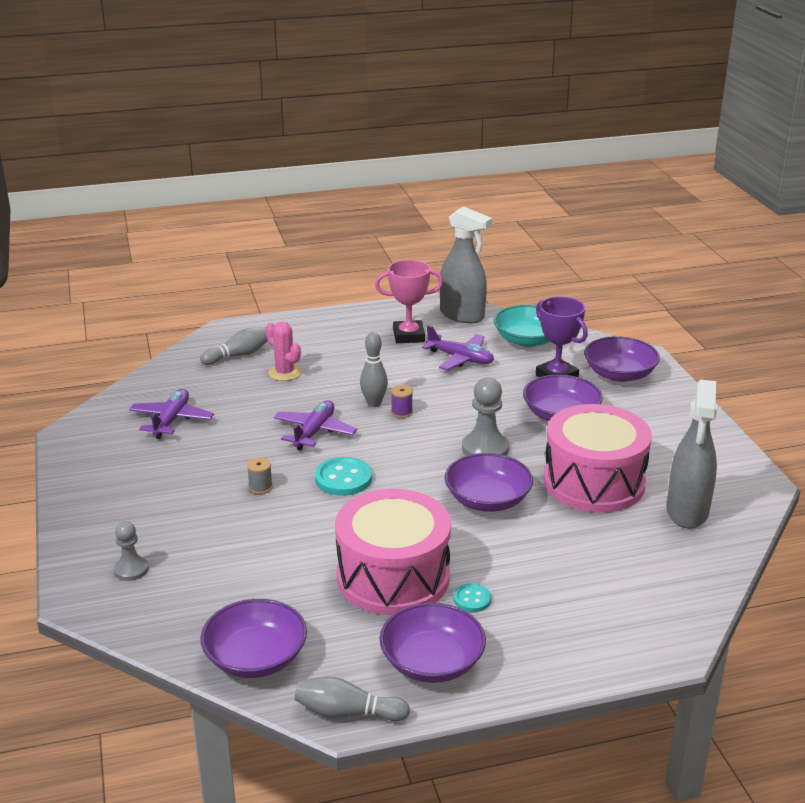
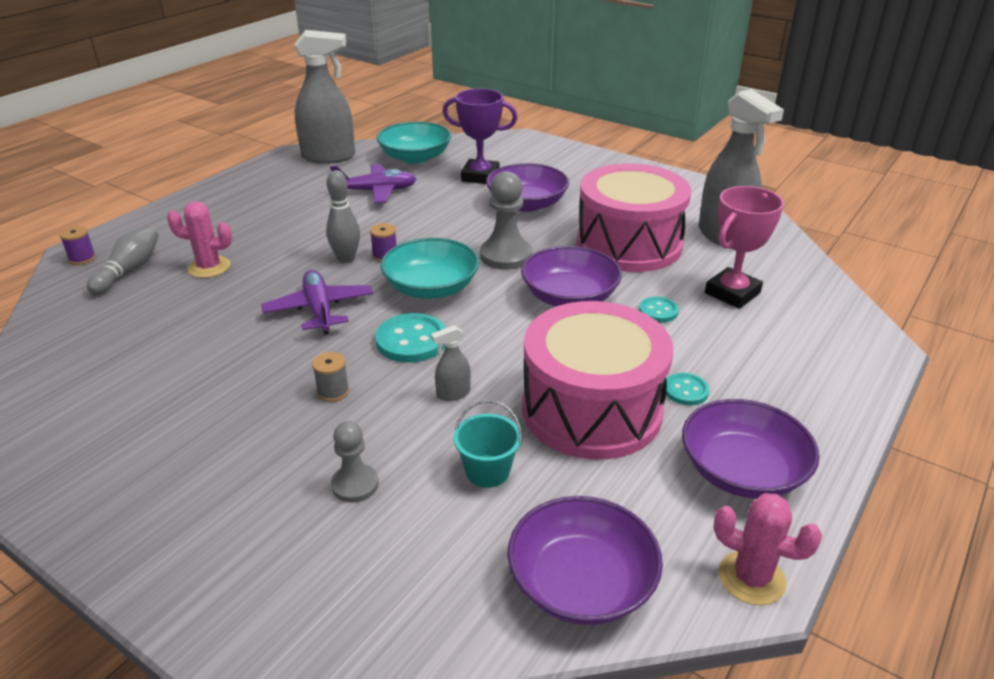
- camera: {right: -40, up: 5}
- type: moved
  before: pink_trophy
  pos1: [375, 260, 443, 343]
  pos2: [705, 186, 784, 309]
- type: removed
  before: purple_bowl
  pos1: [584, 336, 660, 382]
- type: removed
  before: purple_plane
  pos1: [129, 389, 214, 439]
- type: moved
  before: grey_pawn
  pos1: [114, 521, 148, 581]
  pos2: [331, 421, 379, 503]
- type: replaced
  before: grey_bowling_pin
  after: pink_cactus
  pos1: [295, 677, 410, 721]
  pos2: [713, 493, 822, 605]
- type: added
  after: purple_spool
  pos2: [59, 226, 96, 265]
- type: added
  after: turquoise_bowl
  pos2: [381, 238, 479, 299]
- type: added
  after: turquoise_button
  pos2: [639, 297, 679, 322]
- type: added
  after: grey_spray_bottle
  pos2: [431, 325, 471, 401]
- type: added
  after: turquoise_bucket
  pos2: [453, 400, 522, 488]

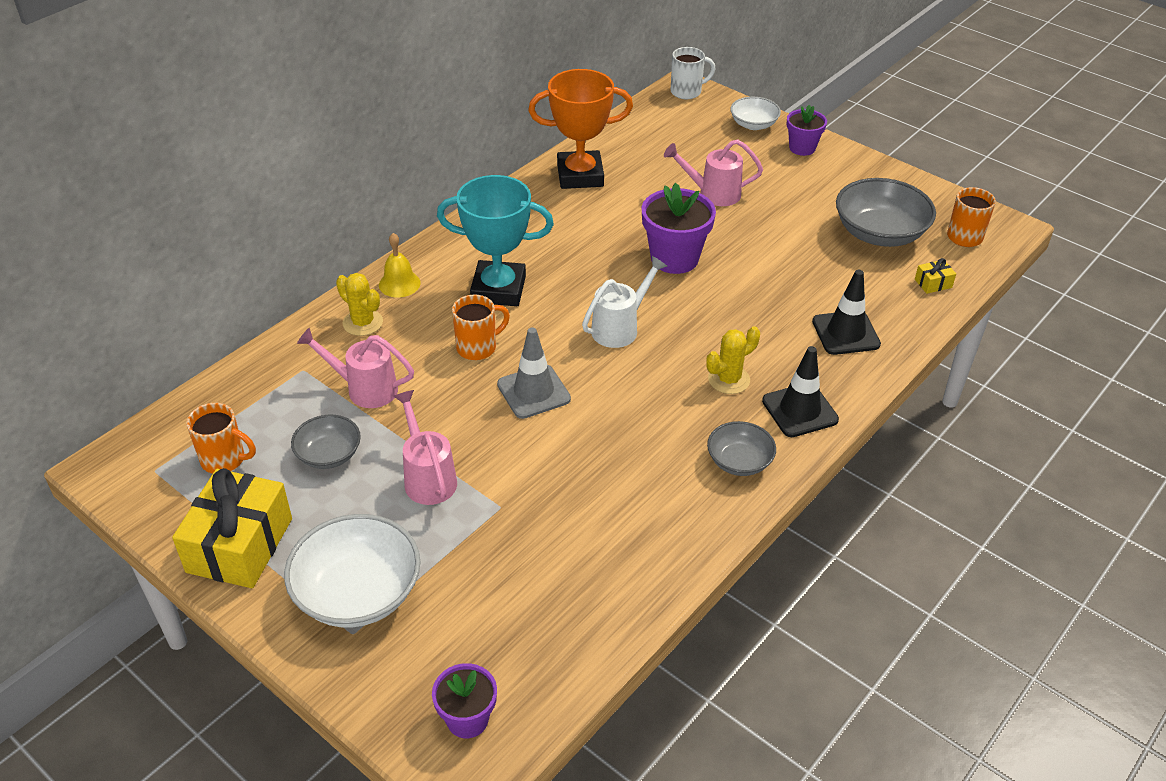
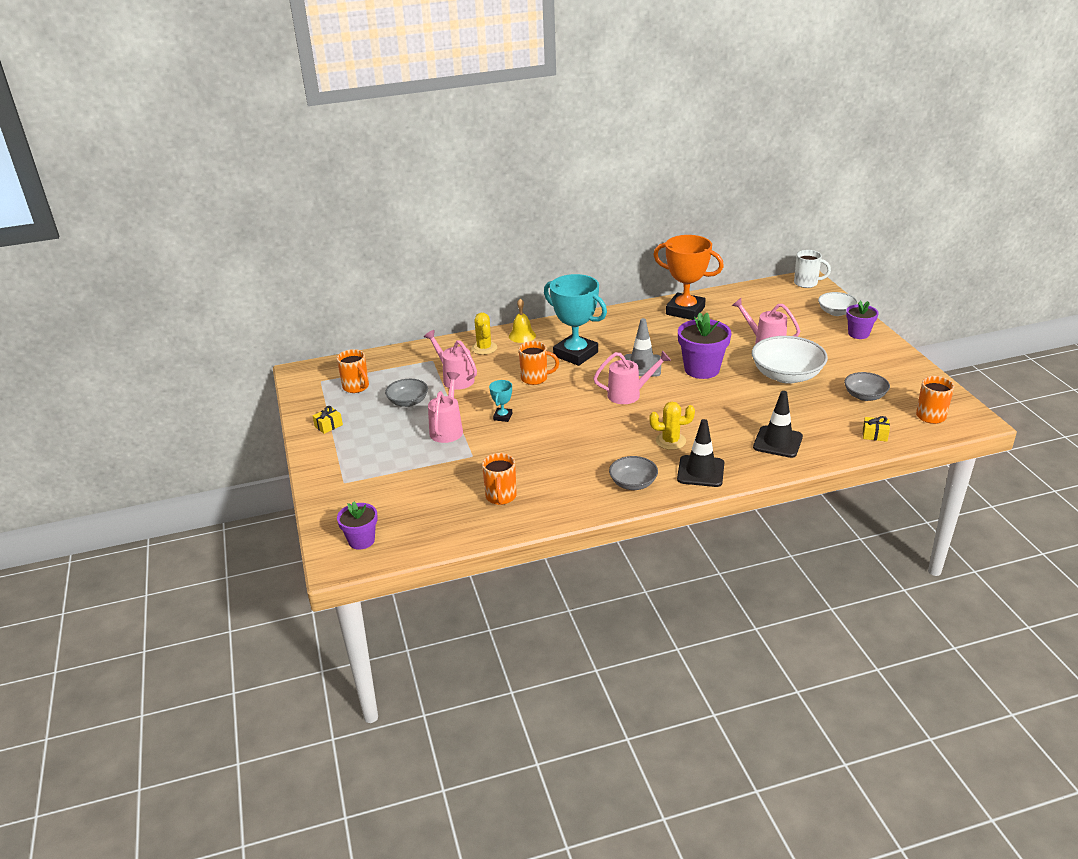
- camera: {right: 35, up: -10}
- type: resized
  before: grey_bowl
  pos1: [836, 178, 936, 247]
  pos2: [844, 372, 890, 401]
  scale: 0.57
- type: recoloured
  before: white_watering_can
  after: pink_watering_can
  pos1: [582, 256, 667, 348]
  pos2: [593, 351, 671, 404]
- type: moved
  before: grey_traffic_cone
  pos1: [497, 327, 571, 419]
  pos2: [624, 318, 661, 377]
- type: resized
  before: yellow_gift
  pos1: [172, 468, 292, 588]
  pos2: [313, 406, 343, 434]
  scale: 0.41
- type: moved
  before: white_bowl
  pos1: [284, 514, 420, 627]
  pos2: [752, 336, 828, 384]
- type: added
  after: turquoise_trophy
  pos2: [489, 380, 512, 422]
- type: added
  after: orange_mug
  pos2: [482, 453, 517, 505]

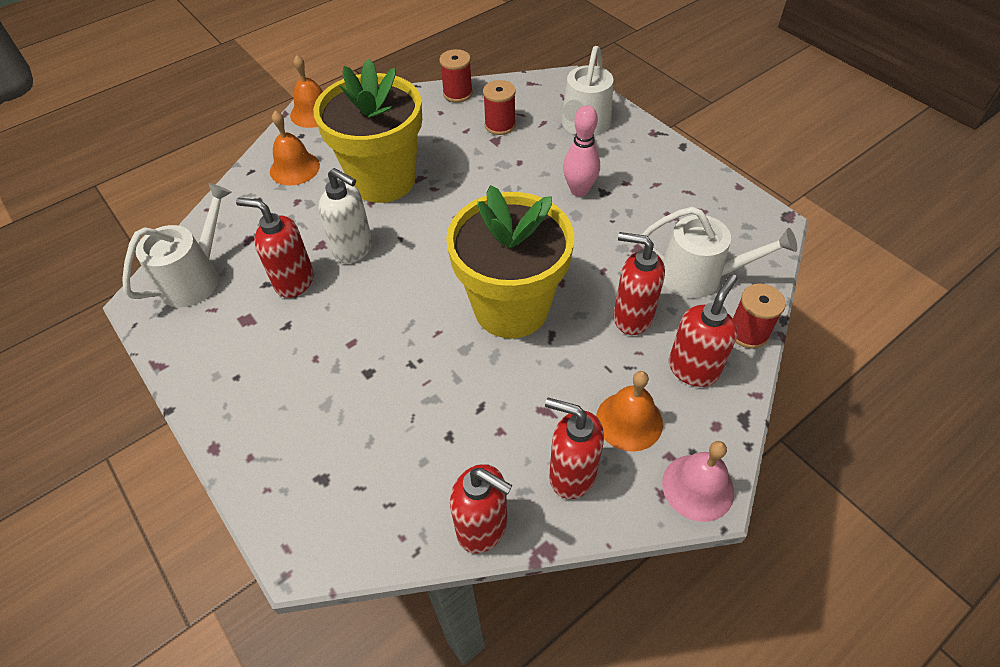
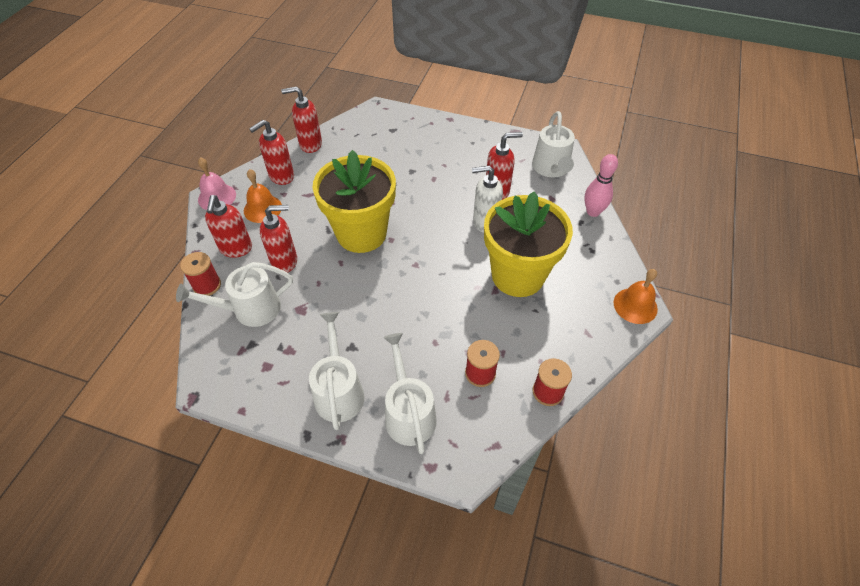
- camera: {right: 145, up: 0}
- type: moved
  before: pink_bowling_pin
  pos1: [563, 105, 600, 197]
  pos2: [584, 154, 618, 217]
- type: removed
  before: orange_bell
  pos1: [270, 111, 320, 186]
- type: turned
  before: red_soap_dispenser
  pos1: [545, 398, 604, 499]
  pos2: [249, 120, 294, 185]
  turn: 150
- type: added
  after: white_watering_can
  pos2: [309, 312, 364, 430]

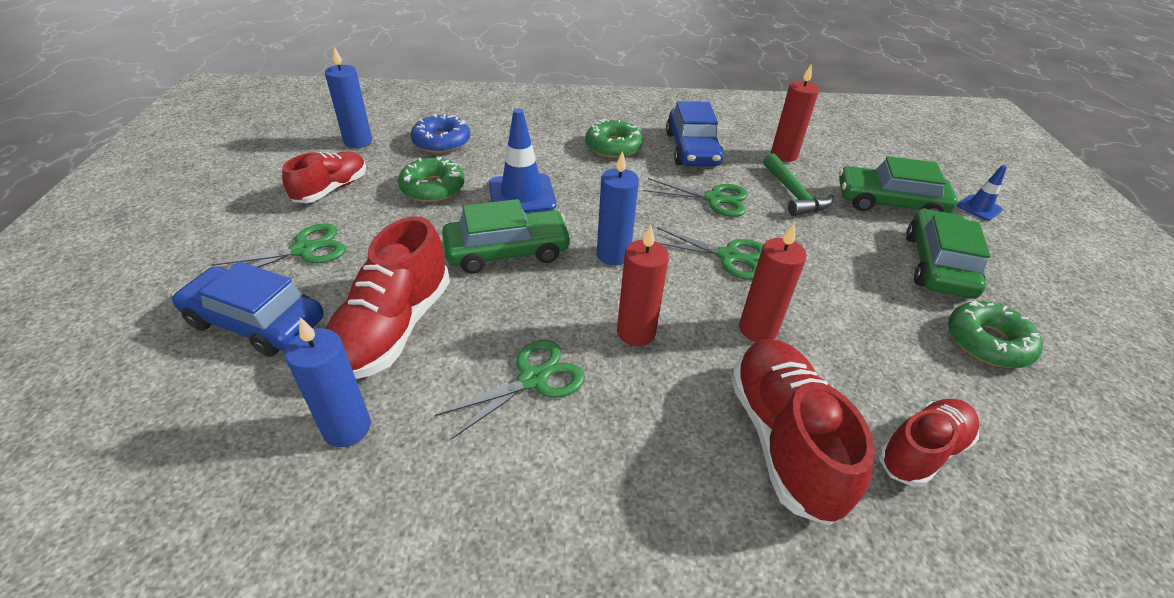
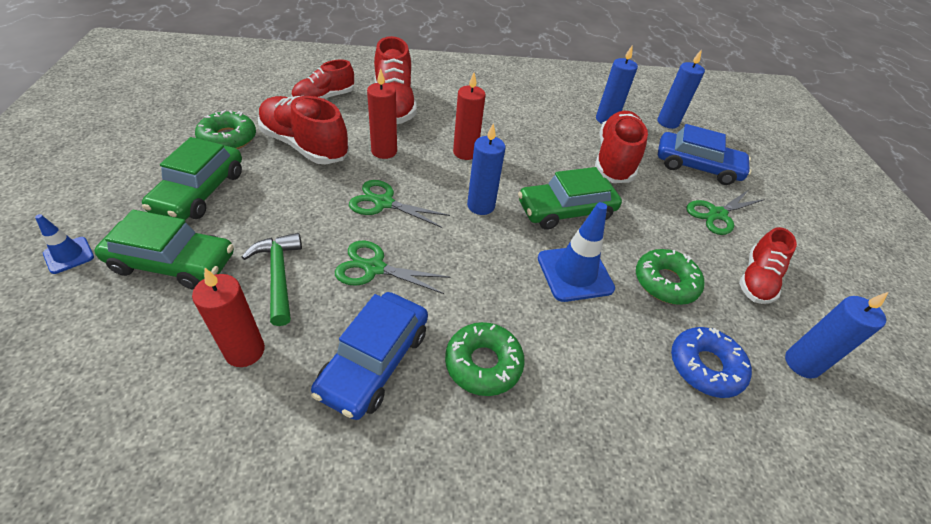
- camera: {right: 175, up: 5}
- type: turned
  before: blue_car
  pos1: [666, 101, 724, 166]
  pos2: [311, 292, 428, 420]
  turn: -150
- type: removed
  before: green_scissors
  pos1: [435, 339, 585, 439]
- type: added
  after: blue_candle
  pos2: [658, 49, 705, 129]
- type: added
  after: red_shoe
  pos2: [258, 96, 349, 164]

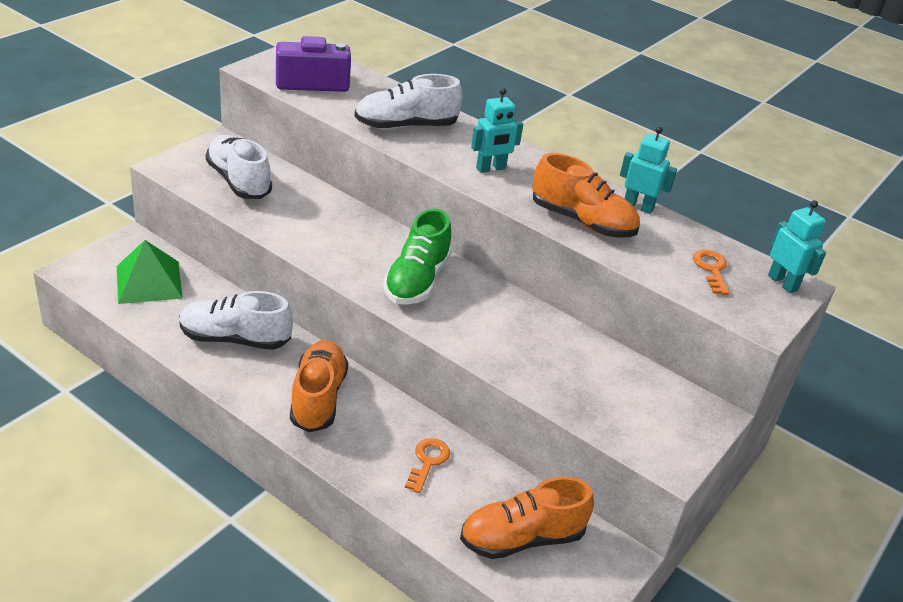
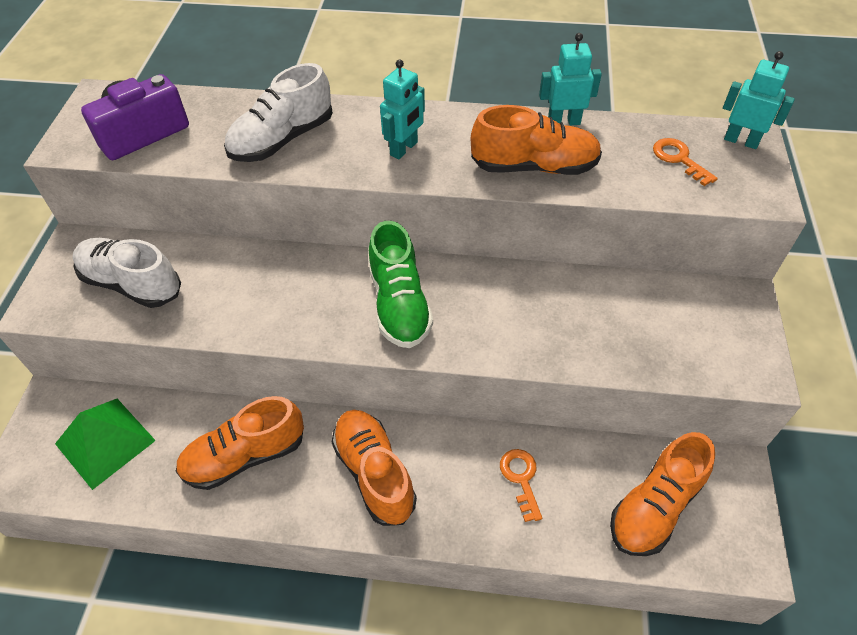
- camera: {right: -25, up: 15}
- type: recoloured
  before: white_shoe
  after: orange_shoe
  pos1: [179, 291, 293, 350]
  pos2: [175, 396, 304, 490]

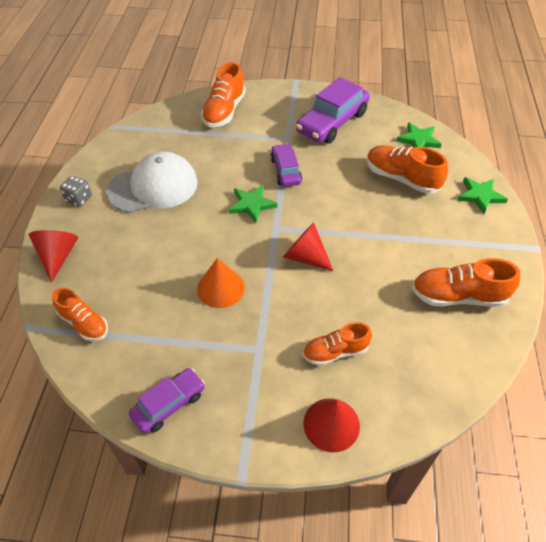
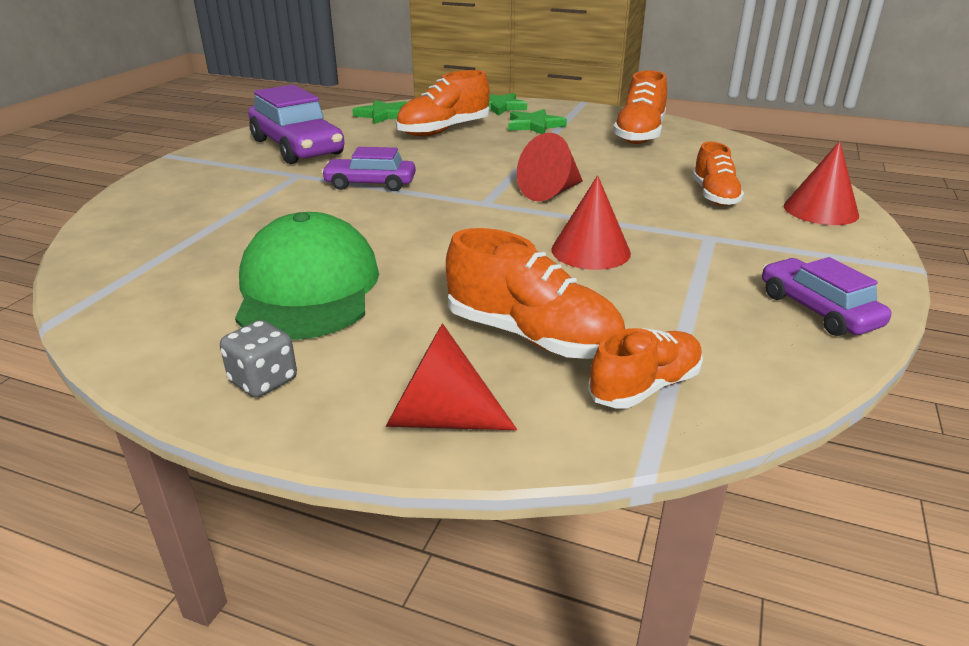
- camera: {right: -75, up: -20}
- type: moved
  before: orange_shoe
  pos1: [201, 62, 246, 127]
  pos2: [446, 228, 625, 359]
- type: recoloured
  before: white_cap
  after: green_cap
  pos1: [107, 152, 198, 213]
  pos2: [235, 212, 379, 340]
- type: moved
  before: green_star
  pos1: [229, 185, 277, 223]
  pos2: [508, 109, 567, 134]
- type: recoloured
  before: orange_cone
  after: red_cone
  pos1: [197, 258, 245, 308]
  pos2: [552, 175, 631, 270]

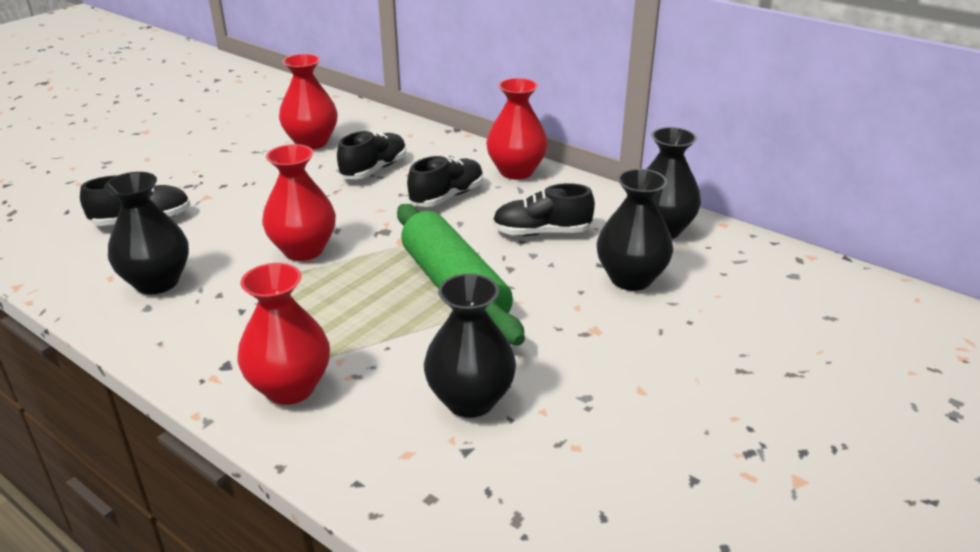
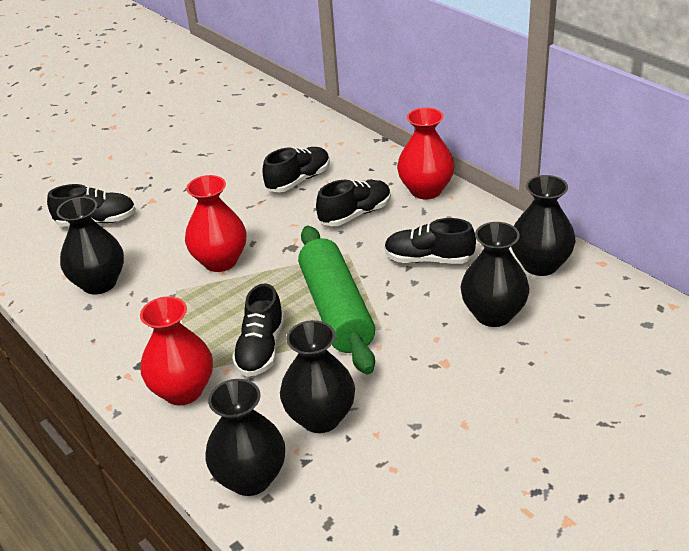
- camera: {right: 15, up: 5}
- type: removed
  before: red_vase
  pos1: [279, 54, 338, 149]
- type: added
  after: black_shoe
  pos2: [232, 283, 285, 377]
- type: added
  after: black_vase
  pos2: [205, 379, 285, 496]

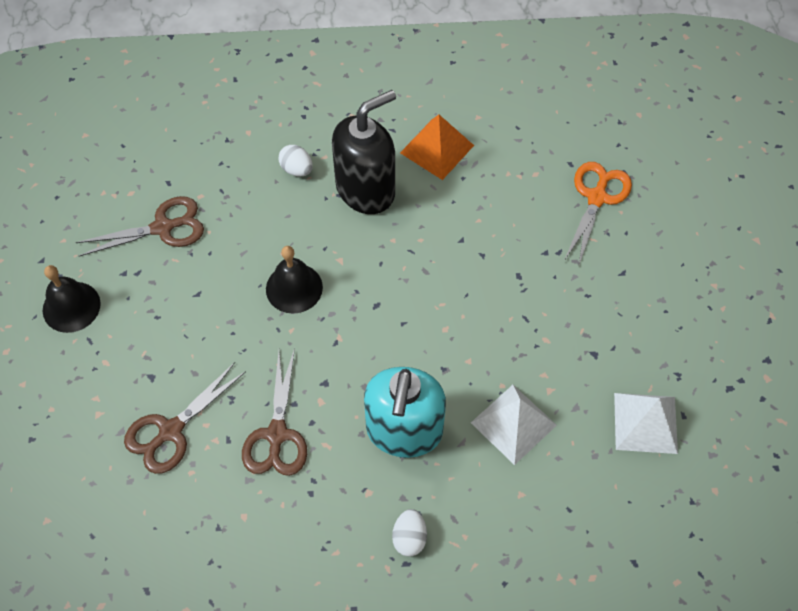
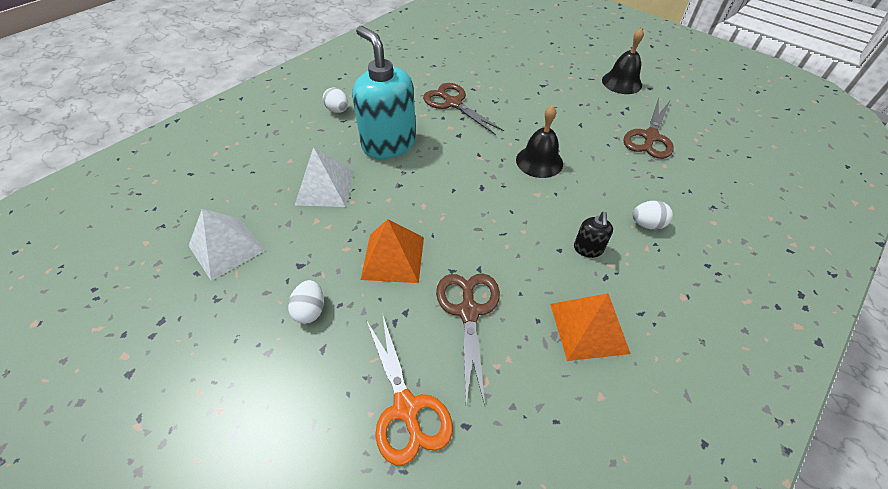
- camera: {right: 135, up: -10}
- type: resized
  before: black_soap_dispenser
  pos1: [332, 90, 396, 214]
  pos2: [574, 212, 613, 258]
  scale: 0.43
- type: moved
  before: brown_scissors
  pos1: [124, 362, 246, 474]
  pos2: [436, 274, 500, 405]
- type: added
  after: orange_pyramid
  pos2: [361, 219, 424, 283]
- type: added
  after: white_egg
  pos2: [288, 280, 324, 324]

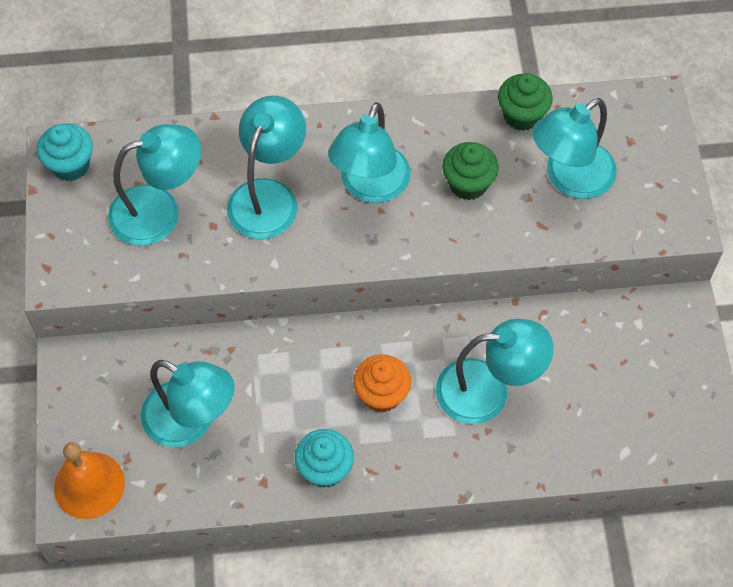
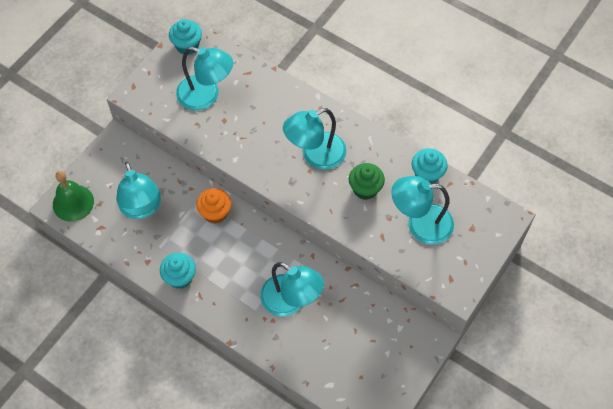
- camera: {right: 40, up: 0}
- type: recoloured
  before: green_cupcake
  after: turquoise_cupcake
  pos1: [498, 73, 553, 131]
  pos2: [412, 148, 448, 184]
- type: removed
  before: turquoise_lamp
  pos1: [227, 96, 306, 239]
- type: moved
  before: orange_cupcake
  pos1: [353, 354, 411, 412]
  pos2: [196, 188, 231, 224]
- type: recoloured
  before: orange_bell
  after: green_bell
  pos1: [54, 442, 125, 519]
  pos2: [53, 171, 94, 222]

